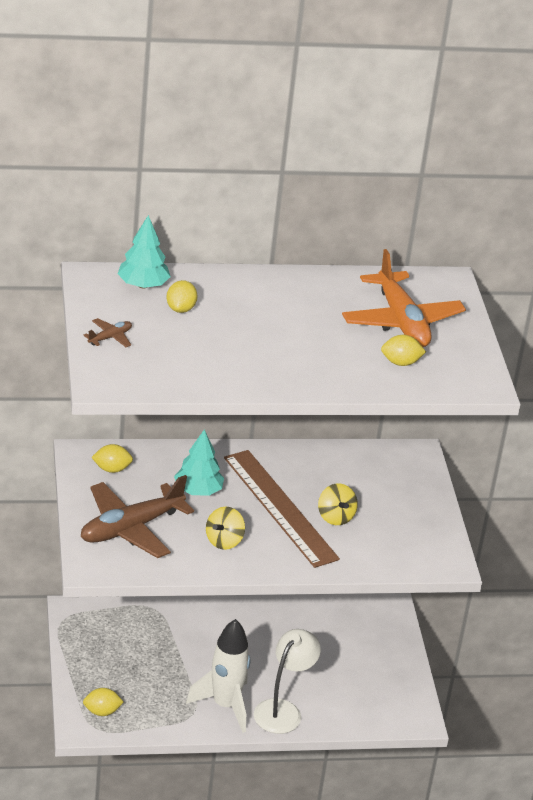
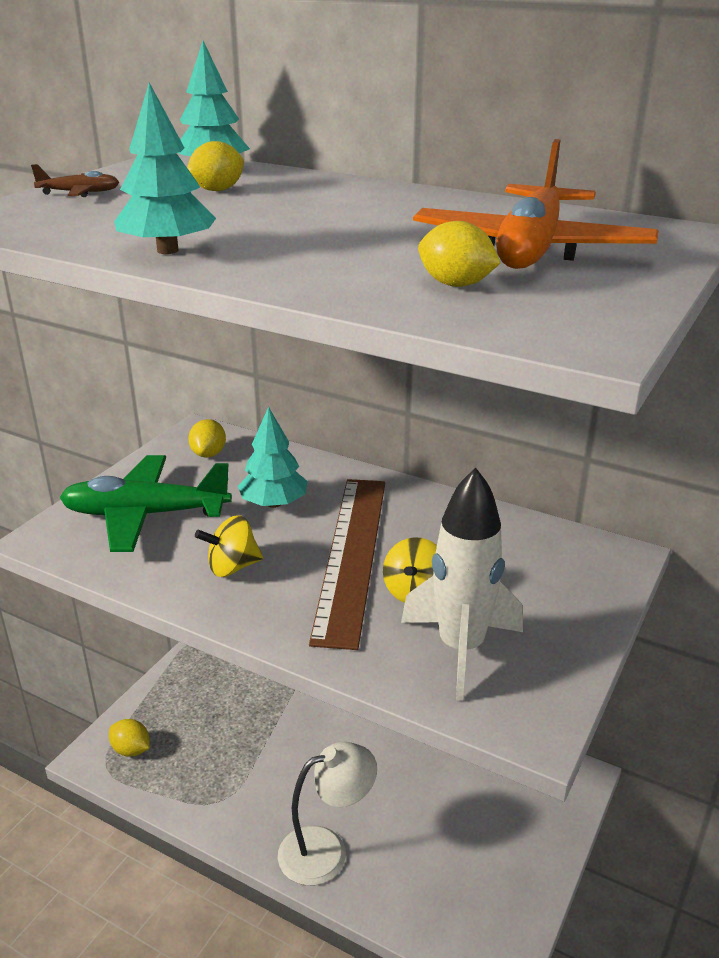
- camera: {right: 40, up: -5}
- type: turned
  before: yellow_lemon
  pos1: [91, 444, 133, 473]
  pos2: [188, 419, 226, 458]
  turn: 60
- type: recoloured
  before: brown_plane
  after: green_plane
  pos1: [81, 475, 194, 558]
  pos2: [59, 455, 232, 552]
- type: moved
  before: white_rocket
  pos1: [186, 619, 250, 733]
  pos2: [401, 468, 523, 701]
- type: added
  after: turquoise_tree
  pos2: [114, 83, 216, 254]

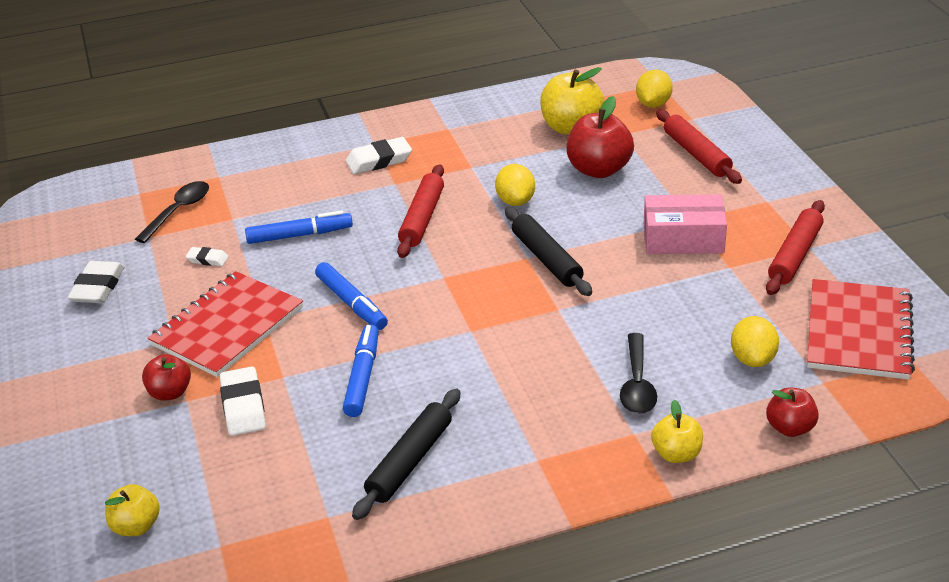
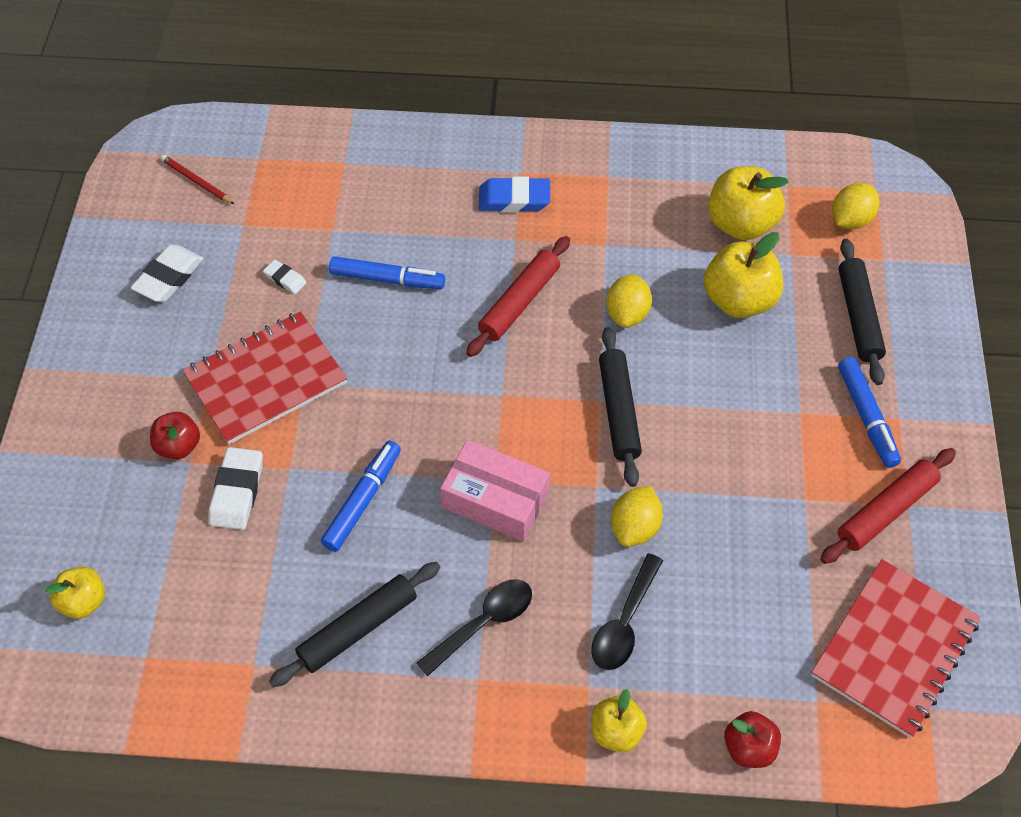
- camera: {right: 20, up: 20}
- type: recoloured
  before: red_apple
  after: yellow_apple
  pos1: [567, 96, 634, 178]
  pos2: [704, 232, 783, 318]
- type: recoloured
  before: red_rolling_pin
  after: black_rolling_pin
  pos1: [656, 109, 742, 184]
  pos2: [839, 239, 886, 385]
- type: recoloured
  before: white_eraser
  after: blue_eraser
  pos1: [346, 137, 412, 174]
  pos2: [479, 176, 550, 212]
- type: moved
  before: black_spoon
  pos1: [135, 181, 209, 243]
  pos2: [416, 579, 532, 676]
- type: moved
  before: pink_box
  pos1: [644, 194, 727, 254]
  pos2: [440, 440, 550, 541]
- type: moved
  before: blue_marker
  pos1: [315, 262, 388, 330]
  pos2: [838, 357, 901, 468]
- type: moved
  before: yellow_lemon
  pos1: [731, 316, 779, 367]
  pos2: [611, 486, 663, 547]
- type: added
  after: red_pencil
  pos2: [161, 155, 234, 204]

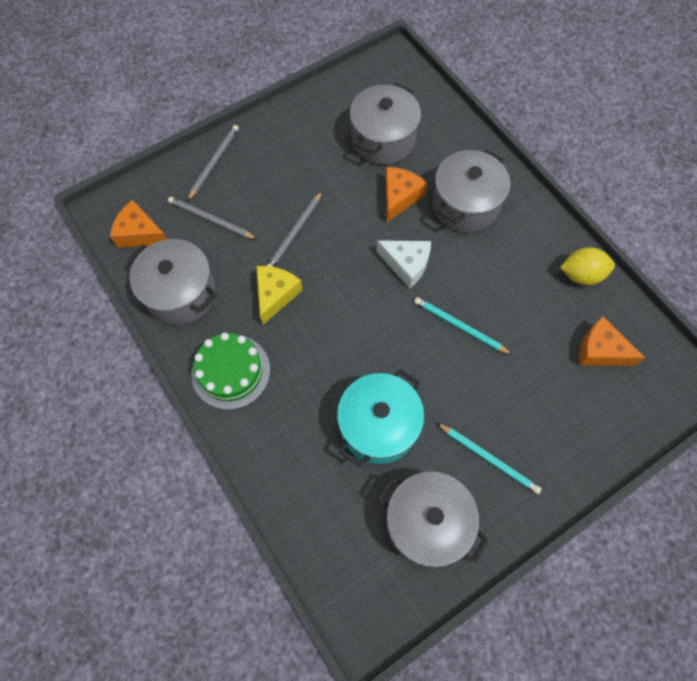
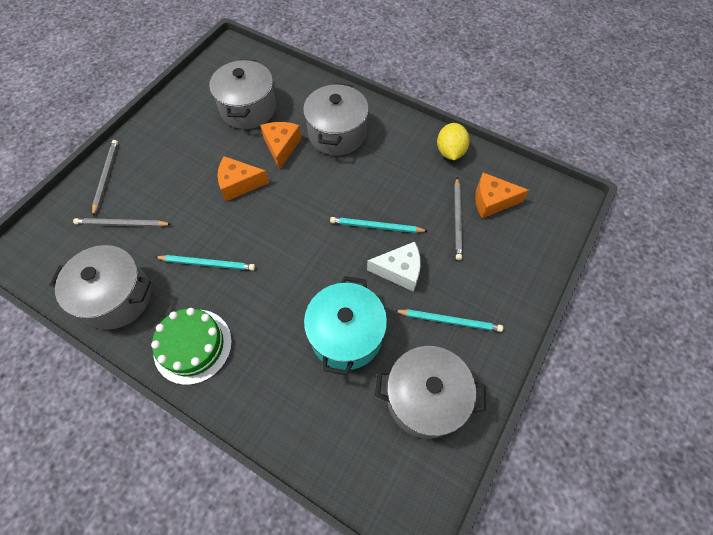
- camera: {right: -25, up: -5}
- type: moved
  before: grey_pencil
  pos1: [267, 191, 322, 267]
  pos2: [454, 177, 462, 260]
- type: moved
  before: orange_cheese
  pos1: [110, 200, 167, 248]
  pos2: [217, 156, 269, 201]
- type: moved
  before: white_cheese
  pos1: [376, 240, 431, 289]
  pos2: [367, 242, 421, 292]
- type: turned
  before: yellow_lemon
  pos1: [560, 247, 615, 285]
  pos2: [437, 123, 470, 160]
  turn: -60
- type: replaced
  before: yellow_cheese
  after: turquoise_pencil
  pos1: [257, 266, 302, 325]
  pos2: [155, 255, 255, 271]

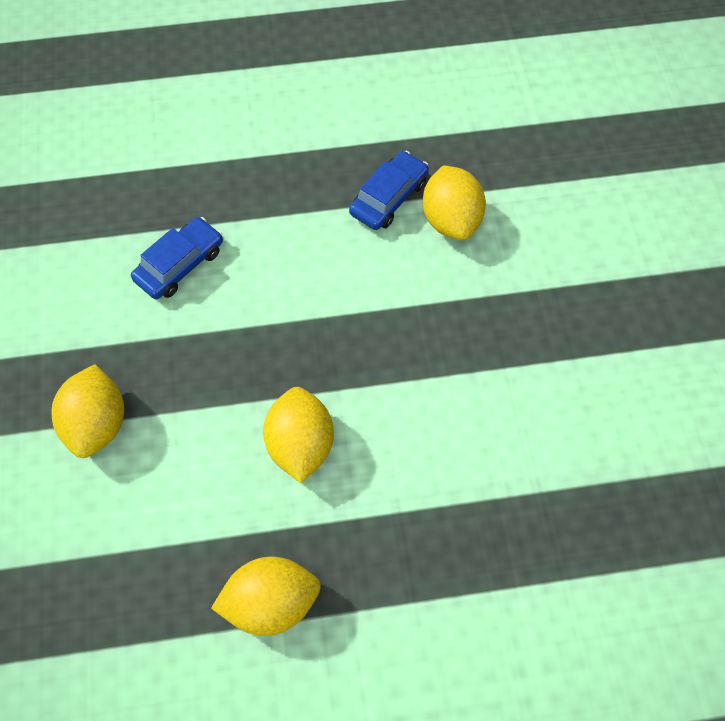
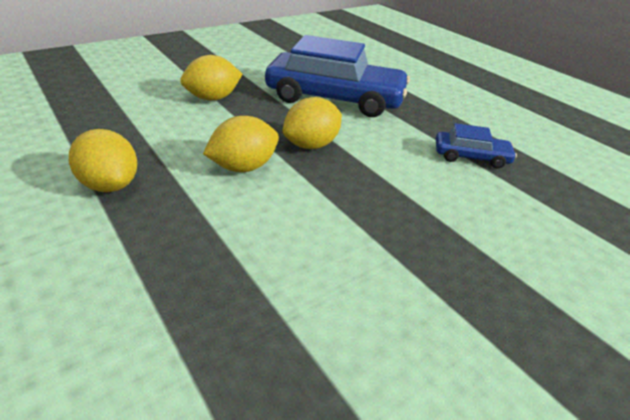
- camera: {right: 60, up: -25}
- type: moved
  before: yellow_lemon
  pos1: [423, 166, 486, 240]
  pos2: [283, 97, 342, 149]
- type: resized
  before: blue_car
  pos1: [131, 217, 223, 299]
  pos2: [265, 35, 410, 117]
  scale: 2.16

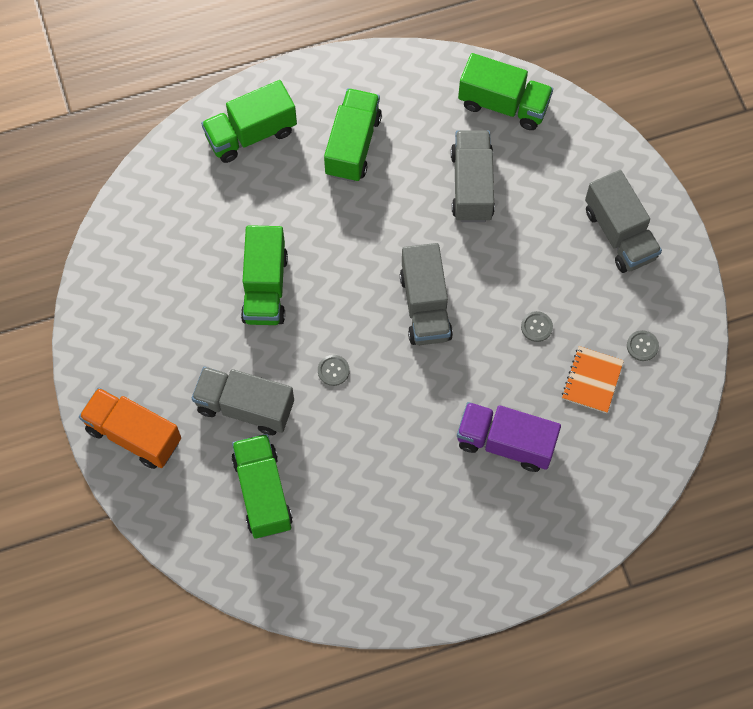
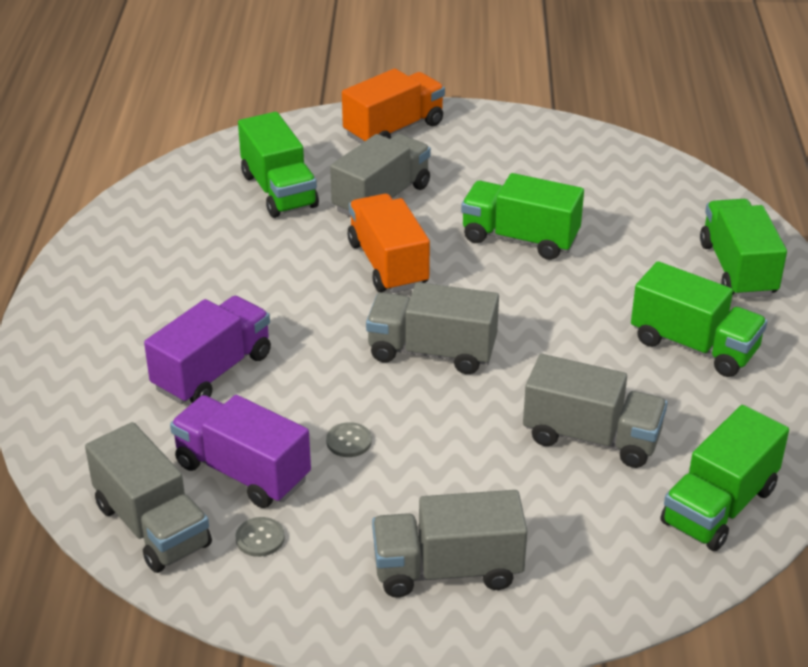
- camera: {right: 110, up: -30}
- type: replaced
  before: orange_notebook
  after: purple_truck
  pos1: [562, 346, 624, 413]
  pos2: [170, 395, 311, 508]
- type: replaced
  before: grey_button
  after: orange_truck
  pos1: [318, 355, 350, 386]
  pos2: [347, 194, 430, 293]
- type: turned
  before: green_truck
  pos1: [232, 434, 293, 539]
  pos2: [238, 112, 319, 218]
  turn: 60
- type: added
  after: grey_truck
  pos2: [85, 422, 212, 573]

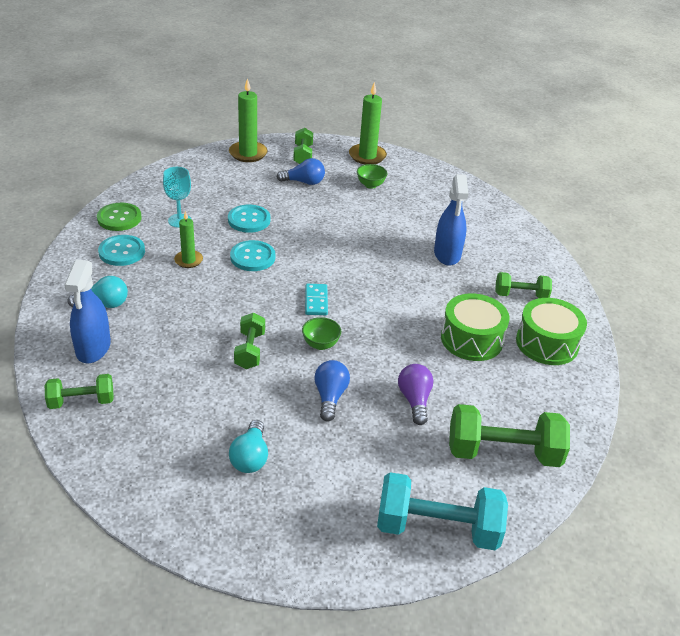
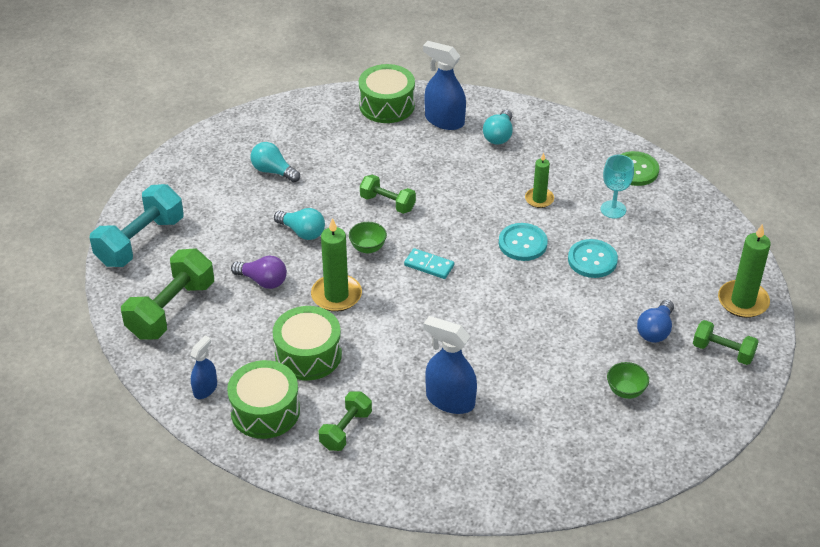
- camera: {right: 120, up: 5}
- type: moved
  before: green_candle
  pos1: [349, 82, 387, 165]
  pos2: [311, 218, 362, 312]
- type: removed
  before: turquoise_button
  pos1: [98, 235, 145, 266]
- type: recoloured
  before: blue_light_bulb
  after: turquoise_light_bulb
  pos1: [314, 360, 350, 422]
  pos2: [274, 208, 325, 240]
- type: replaced
  before: green_dumbbell
  after: green_drum
  pos1: [45, 374, 114, 409]
  pos2: [359, 64, 415, 123]
- type: added
  after: blue_spray_bottle
  pos2: [190, 336, 217, 399]

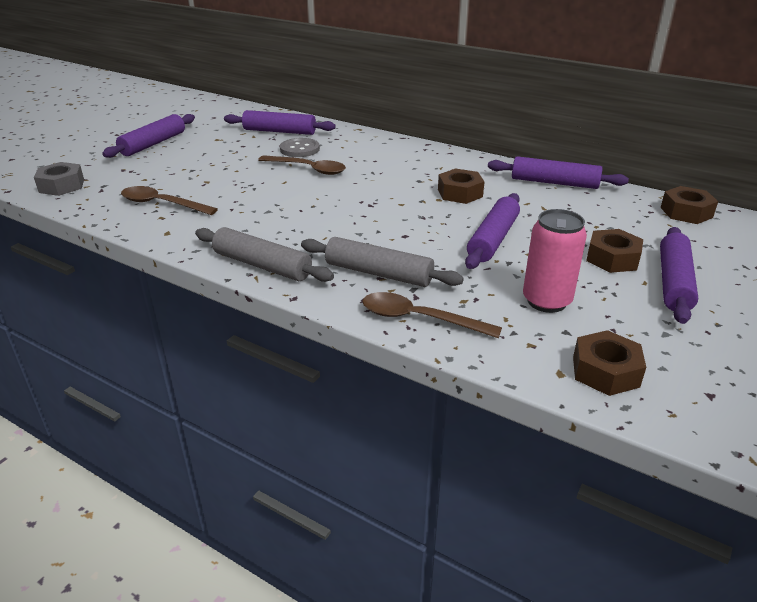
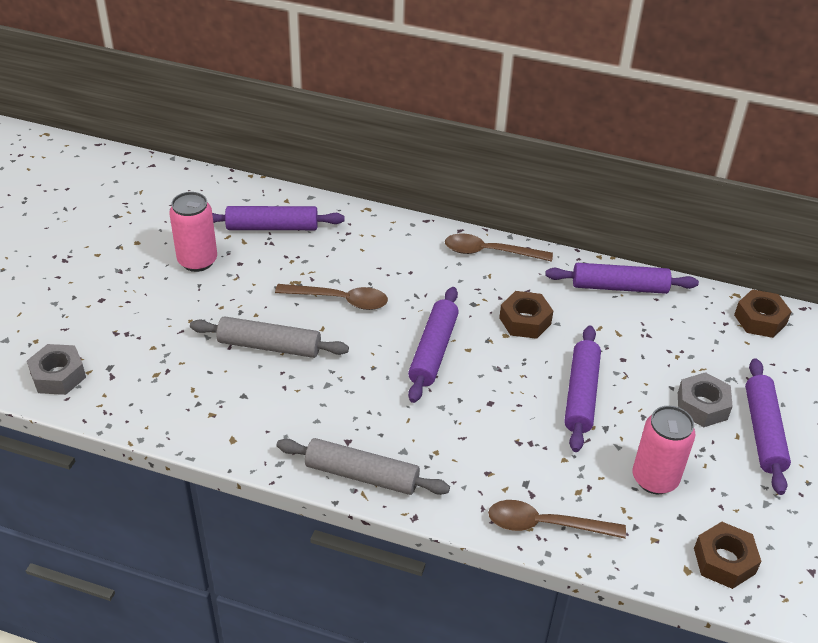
- camera: {right: -15, up: 10}
- type: moved
  before: purple_rolling_pin
  pos1: [102, 114, 195, 158]
  pos2: [408, 287, 459, 403]
- type: removed
  before: grey_button
  pos1: [280, 138, 320, 157]
- type: moved
  before: brown_spoon
  pos1: [121, 186, 218, 215]
  pos2: [445, 233, 553, 262]
- type: recoloured
  before: brown_nut
  after: grey_nut
  pos1: [586, 229, 643, 273]
  pos2: [678, 372, 733, 427]
- type: moved
  before: grey_rolling_pin
  pos1: [301, 237, 464, 287]
  pos2: [190, 316, 349, 358]
- type: added
  after: pink_can
  pos2: [169, 192, 217, 272]

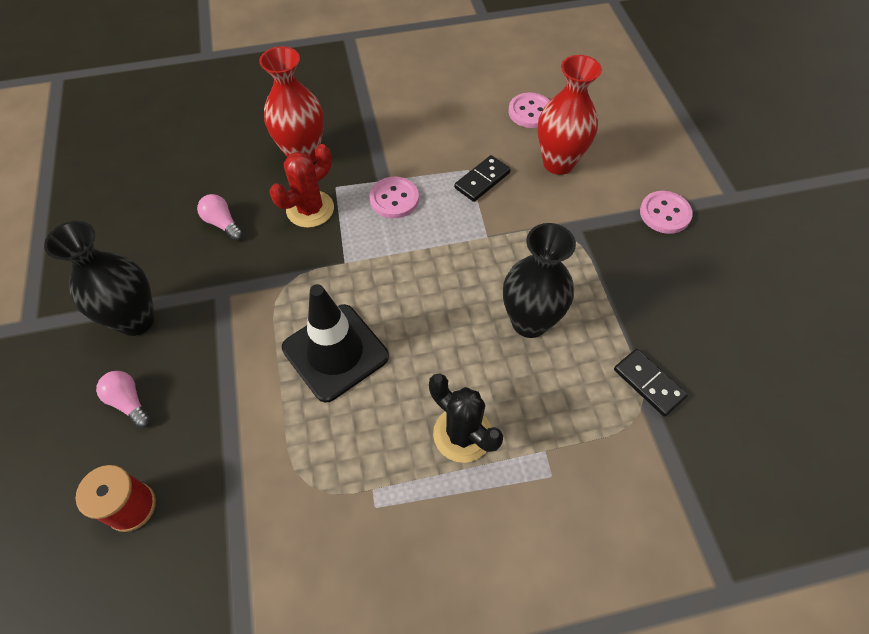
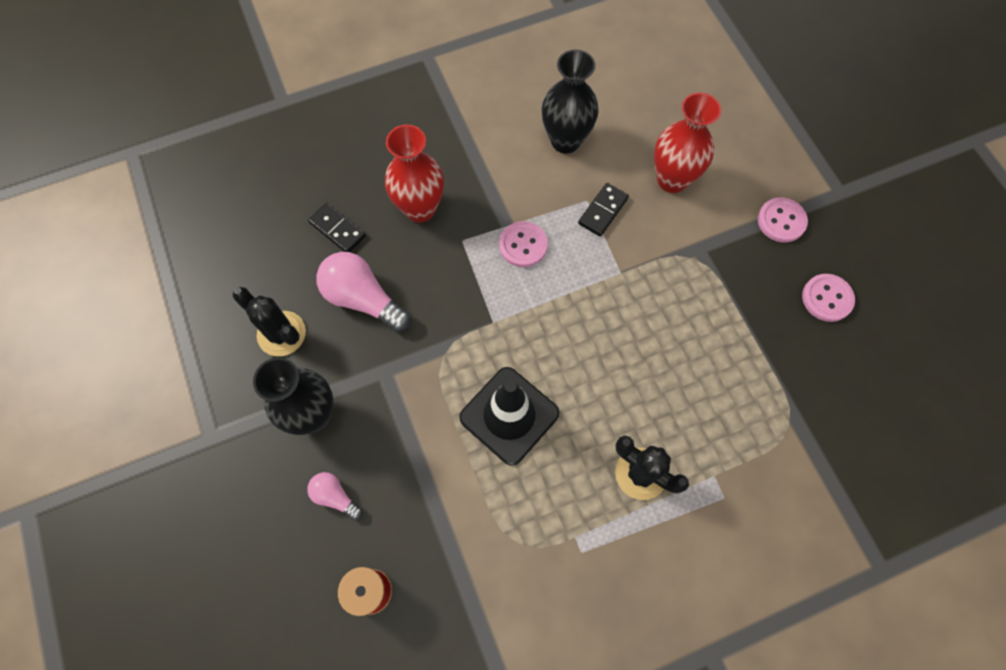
- camera: {right: -10, up: 10}
- type: moved
  before: pink_button
  pos1: [508, 93, 550, 128]
  pos2: [802, 274, 855, 322]
- type: removed
  before: red_cactus
  pos1: [270, 144, 334, 228]
- type: resized
  before: pink_light_bulb
  pos1: [197, 194, 243, 241]
  pos2: [316, 252, 411, 332]
  scale: 1.86
- type: moved
  before: black_vase
  pos1: [503, 223, 576, 338]
  pos2: [542, 49, 599, 154]
- type: moved
  before: black_domino
  pos1: [614, 349, 687, 417]
  pos2: [308, 203, 366, 252]
- type: added
  after: black_cactus
  pos2: [232, 287, 306, 356]

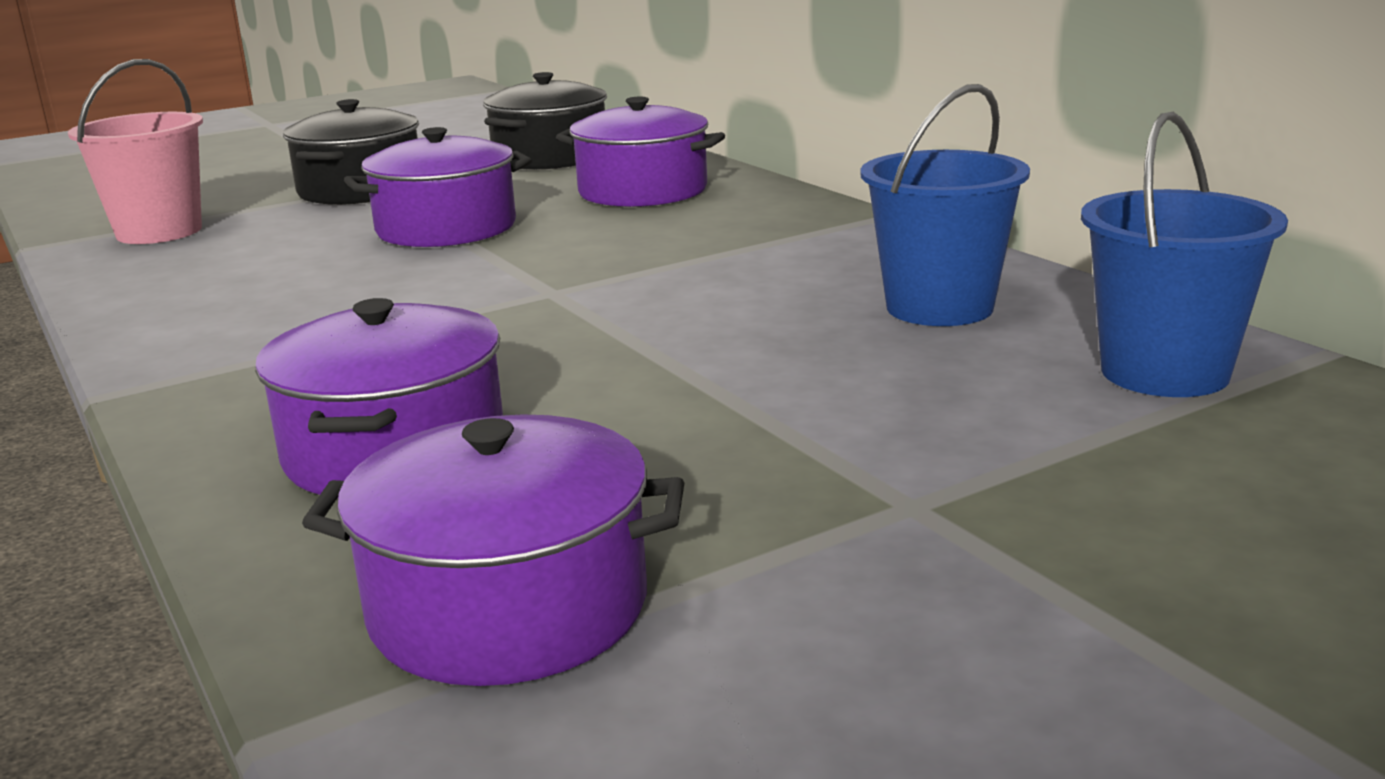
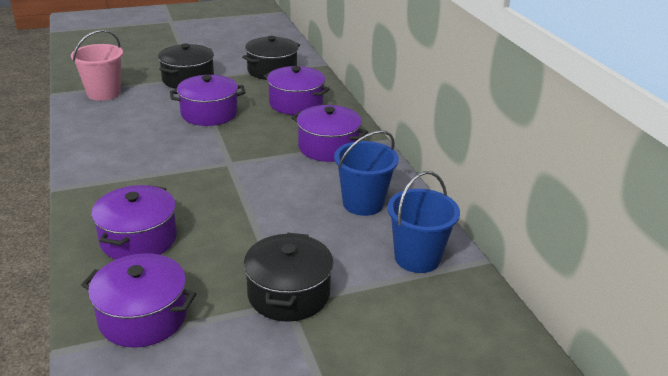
- camera: {right: 10, up: 10}
- type: added
  after: purple_pot
  pos2: [291, 105, 368, 162]
- type: added
  after: black_pot
  pos2: [243, 232, 334, 322]

